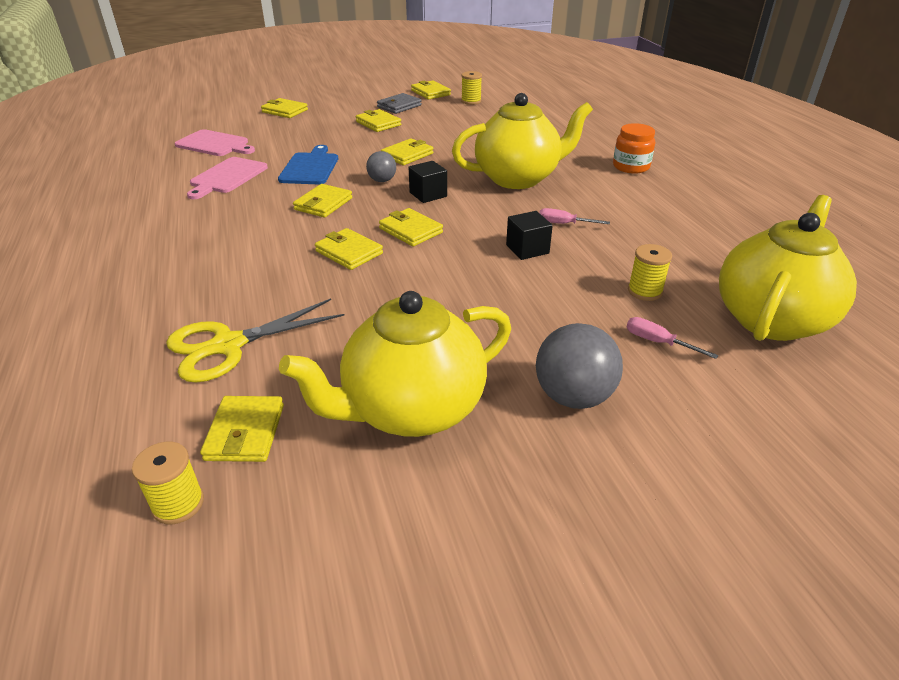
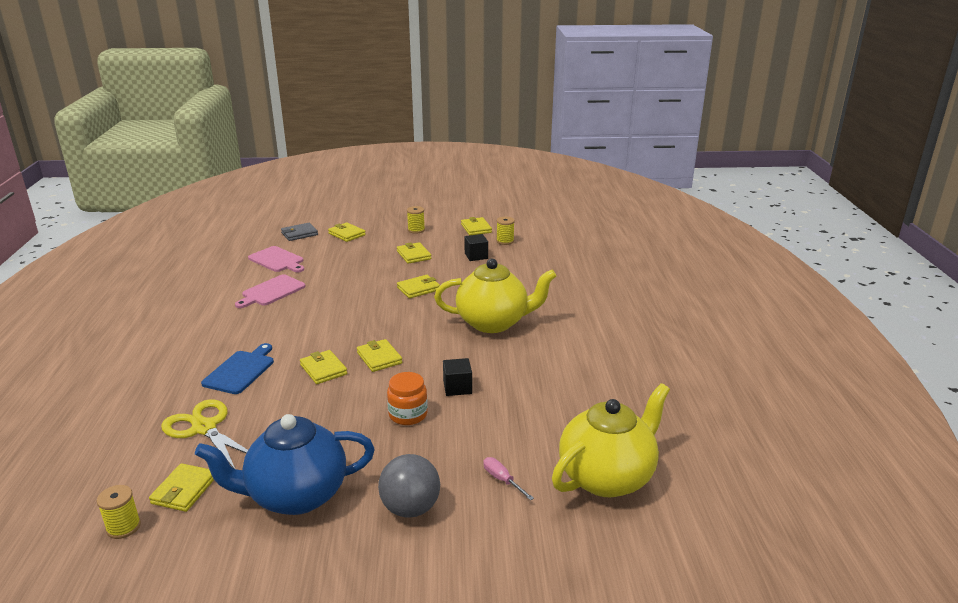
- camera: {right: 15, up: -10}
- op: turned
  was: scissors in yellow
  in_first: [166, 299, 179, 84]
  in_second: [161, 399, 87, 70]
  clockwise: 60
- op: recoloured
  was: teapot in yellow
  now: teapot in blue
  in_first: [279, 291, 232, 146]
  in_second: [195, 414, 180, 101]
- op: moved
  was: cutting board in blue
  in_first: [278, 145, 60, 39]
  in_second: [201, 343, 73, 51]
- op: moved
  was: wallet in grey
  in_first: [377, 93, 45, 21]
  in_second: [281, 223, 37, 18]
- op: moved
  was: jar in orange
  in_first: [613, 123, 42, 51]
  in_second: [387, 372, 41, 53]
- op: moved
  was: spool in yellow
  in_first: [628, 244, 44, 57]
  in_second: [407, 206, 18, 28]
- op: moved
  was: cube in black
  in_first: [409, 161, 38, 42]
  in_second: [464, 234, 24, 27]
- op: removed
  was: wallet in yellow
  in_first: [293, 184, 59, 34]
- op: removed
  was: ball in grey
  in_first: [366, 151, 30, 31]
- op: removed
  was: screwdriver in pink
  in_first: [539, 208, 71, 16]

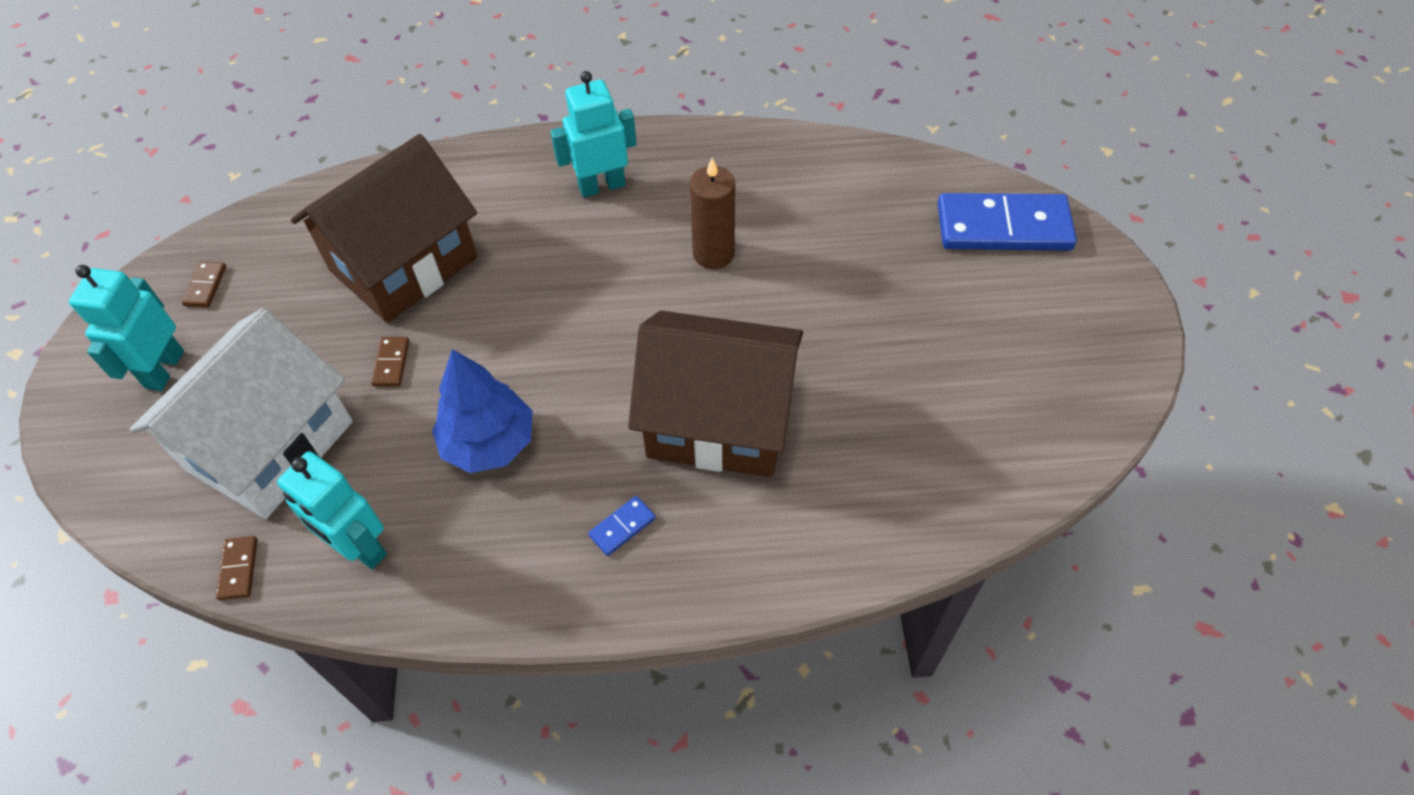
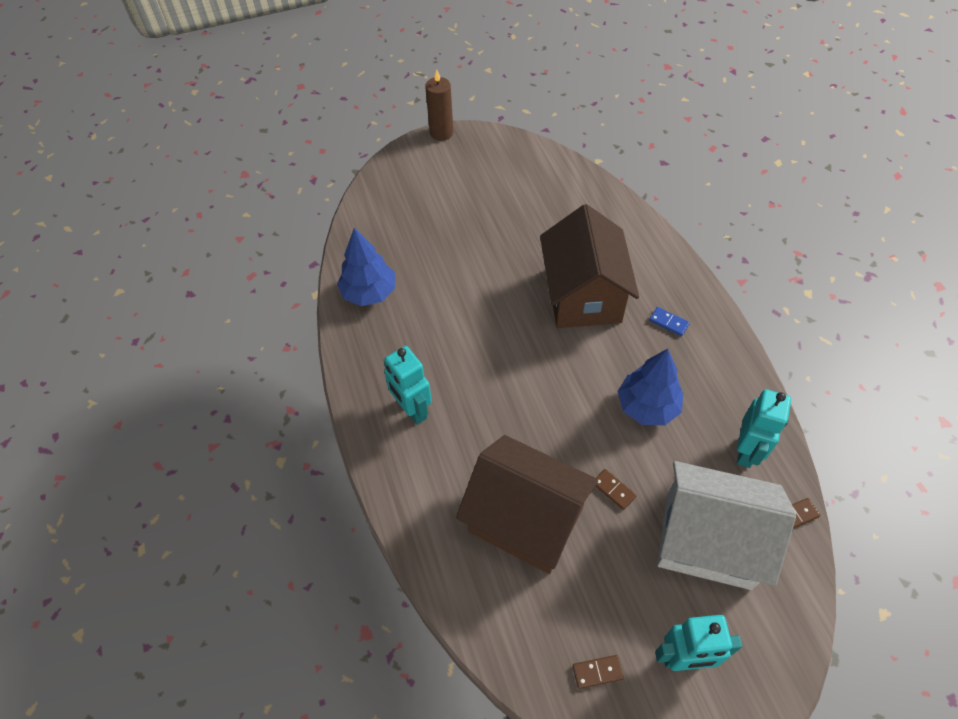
- camera: {right: -105, up: 0}
- op: added
  now: tree in blue
  in_second: [337, 228, 58, 78]
- op: moved
  was: candle in brown
  in_first: [690, 158, 45, 111]
  in_second: [425, 70, 28, 71]
- op: turned
  was: domino in brown
  in_first: [371, 337, 38, 49]
  in_second: [595, 469, 42, 41]
  clockwise: 60
- op: removed
  was: domino in blue
  in_first: [937, 193, 140, 57]

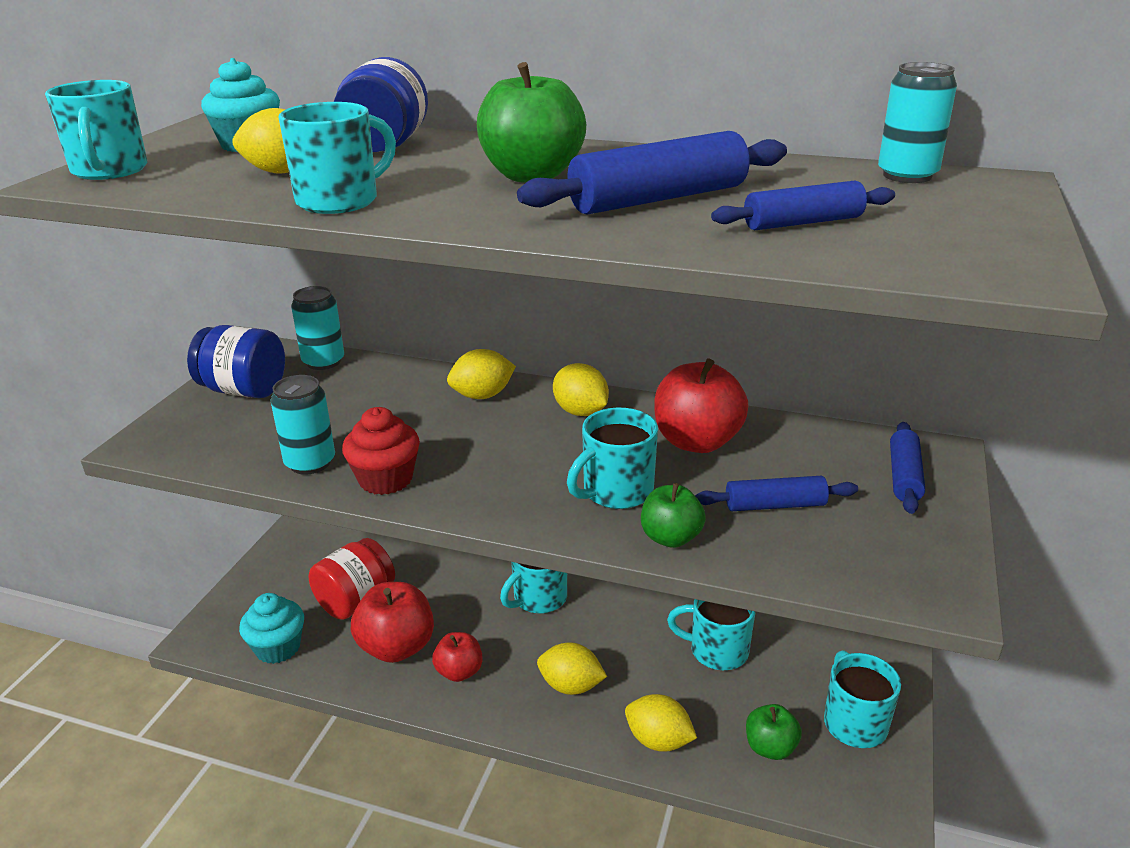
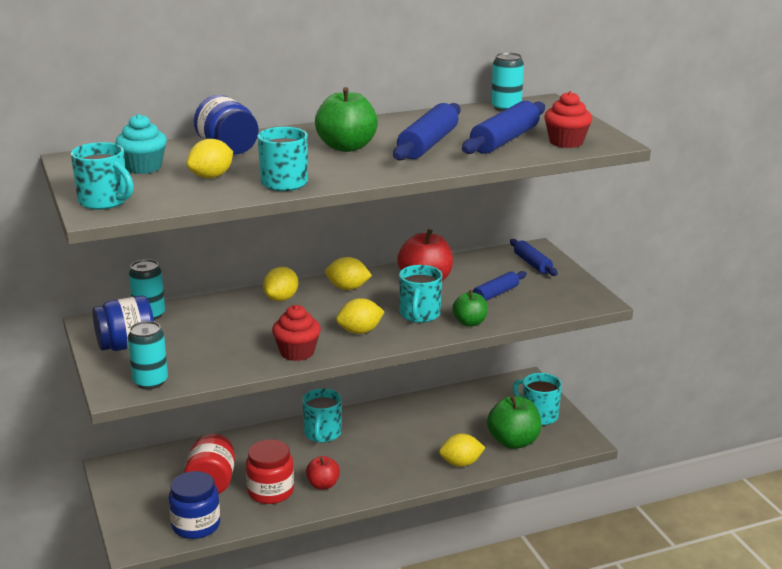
- camera: {right: -40, up: -5}
- op: moved
  was: can in turquoise
  in_first: [270, 375, 65, 100]
  in_second: [128, 321, 40, 68]
- op: replaced
  was: cupcake in turquoise
  now: jar in blue
  in_first: [239, 593, 65, 71]
  in_second: [169, 471, 51, 68]
- op: replaced
  was: apple in red
  now: jar in red
  in_first: [351, 582, 83, 81]
  in_second: [246, 439, 48, 65]
- op: moved
  was: lemon in yellow
  in_first: [537, 642, 70, 53]
  in_second: [336, 298, 49, 36]
- op: resized
  was: rolling pin in blue
  in_first: [711, 181, 184, 49]
  in_second: [462, 101, 83, 53]
  ratio: 1.64
- op: resized
  was: apple in green
  in_first: [746, 704, 56, 56]
  in_second: [487, 395, 54, 54]
  ratio: 1.68
- op: added
  now: cupcake in red
  in_second: [544, 91, 48, 57]
- op: removed
  was: mug in turquoise
  in_first: [667, 599, 89, 71]

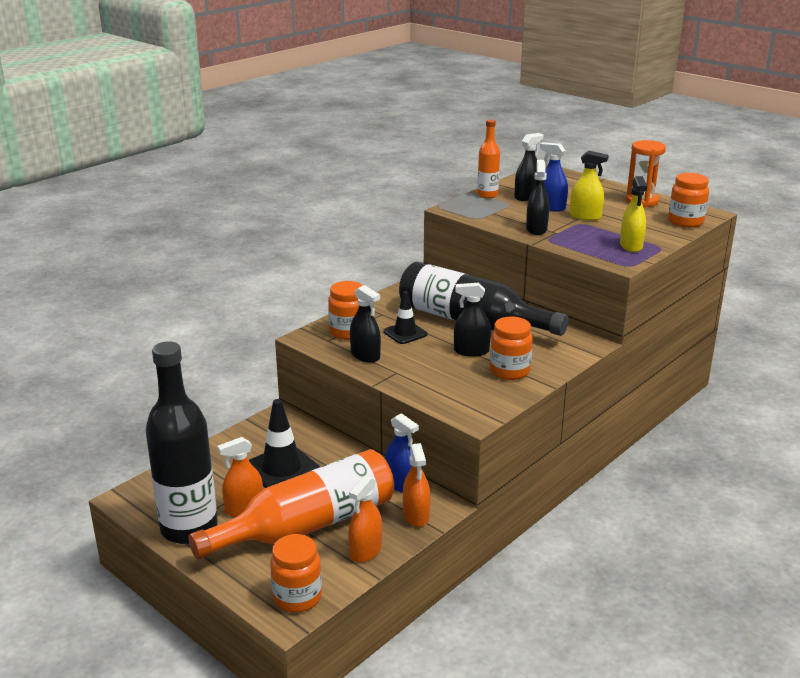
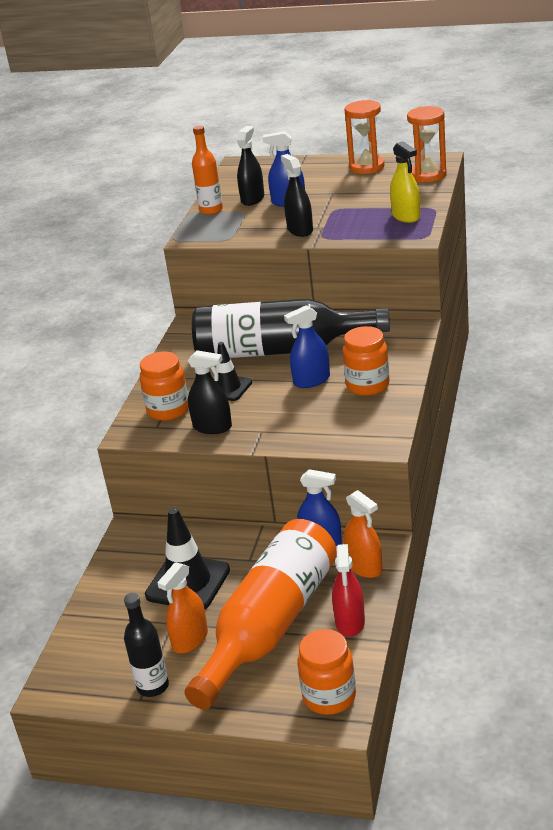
- camera: {right: -25, up: 5}
- op: resized
  was: bottle in black
  in_first: [146, 341, 72, 203]
  in_second: [124, 593, 45, 104]
  ratio: 0.49
- op: recoloured
  was: spray bottle in black
  now: spray bottle in blue
  in_first: [454, 283, 37, 74]
  in_second: [284, 305, 46, 83]
- op: recoloured
  was: spray bottle in orange
  now: spray bottle in red
  in_first: [349, 476, 33, 87]
  in_second: [332, 544, 33, 93]
- op: replaced
  was: jar in orange
  now: hourglass in orange
  in_first: [668, 173, 41, 55]
  in_second: [407, 106, 40, 76]
- op: removed
  was: spray bottle in yellow
  in_first: [570, 150, 39, 71]

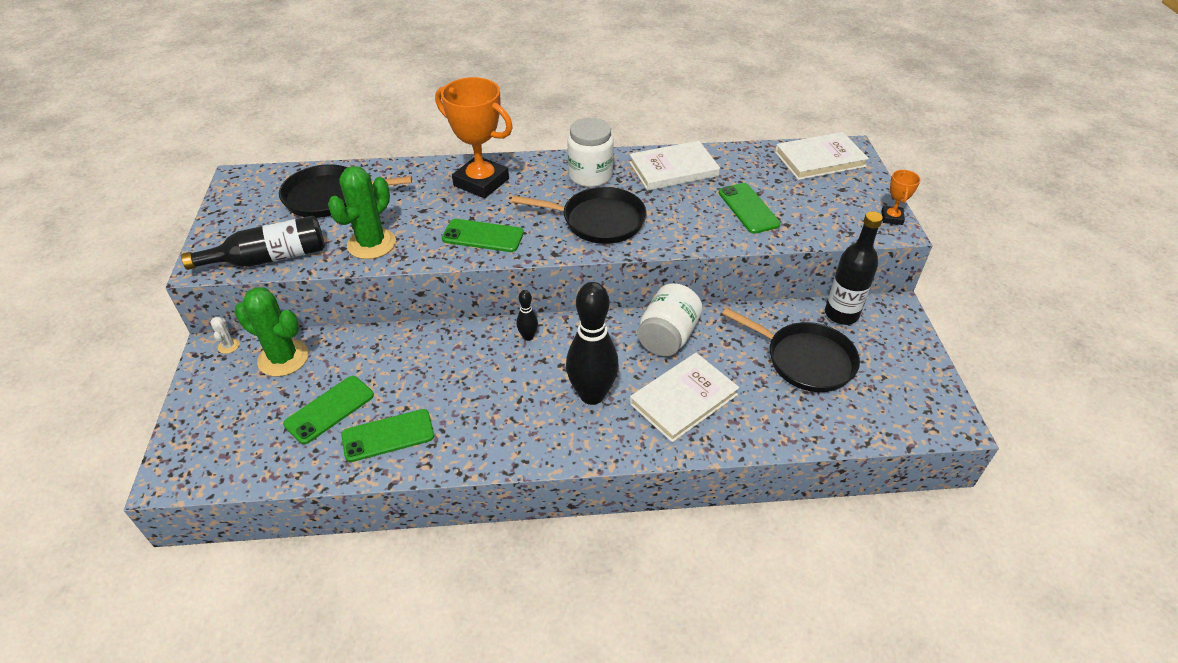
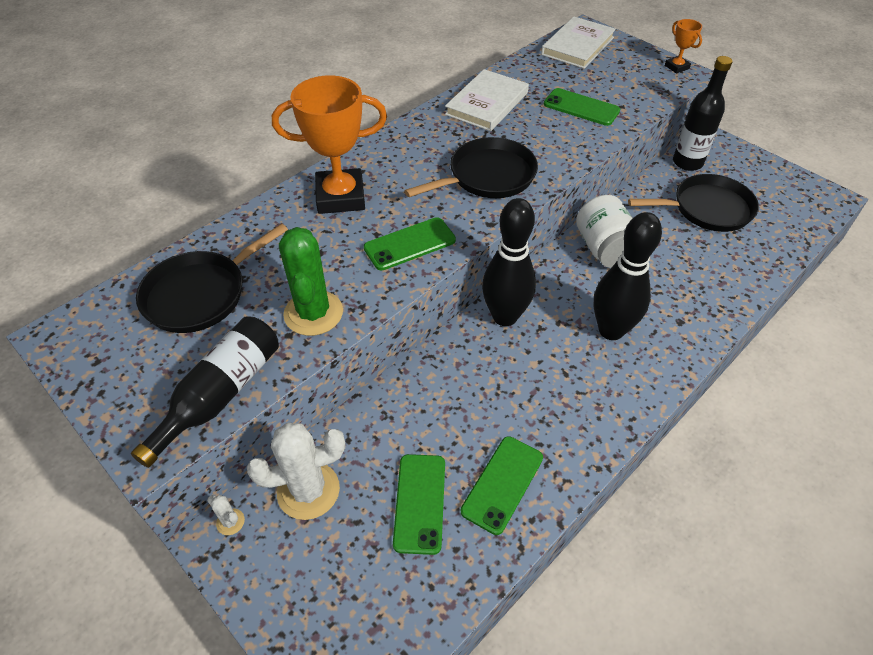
- camera: {right: -40, up: 5}
- op: recoloured
  was: cactus in green
  now: cactus in white
  in_first: [234, 287, 74, 90]
  in_second: [247, 422, 98, 98]
- op: resized
  was: bowling pin in black
  in_first: [516, 290, 22, 51]
  in_second: [482, 198, 54, 128]
  ratio: 2.22
- op: removed
  was: jar in white
  in_first: [567, 118, 47, 69]
- op: removed
  was: book in white
  in_first: [630, 353, 110, 89]

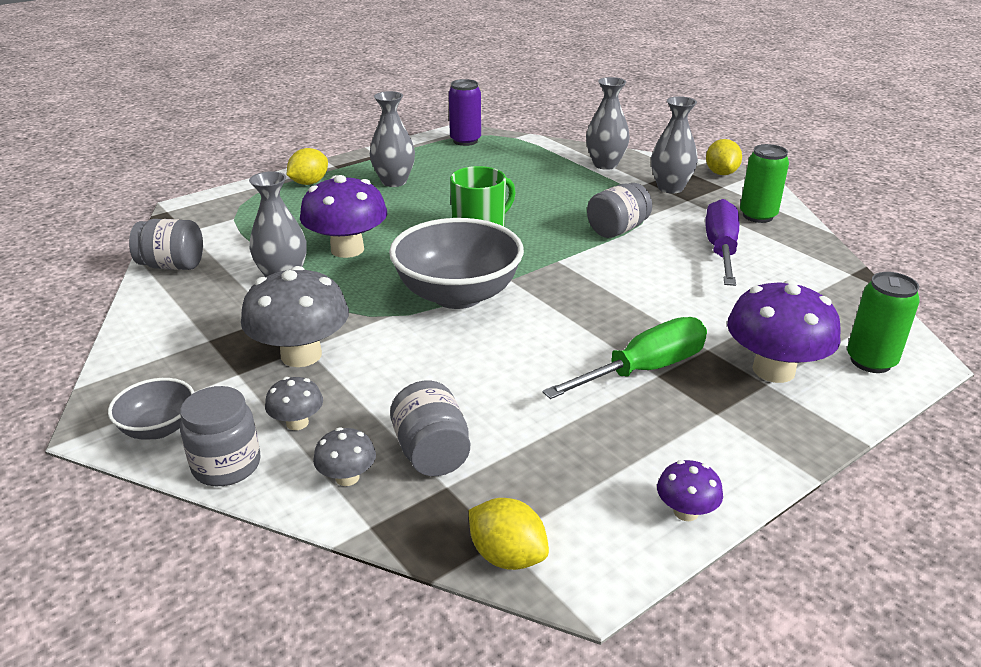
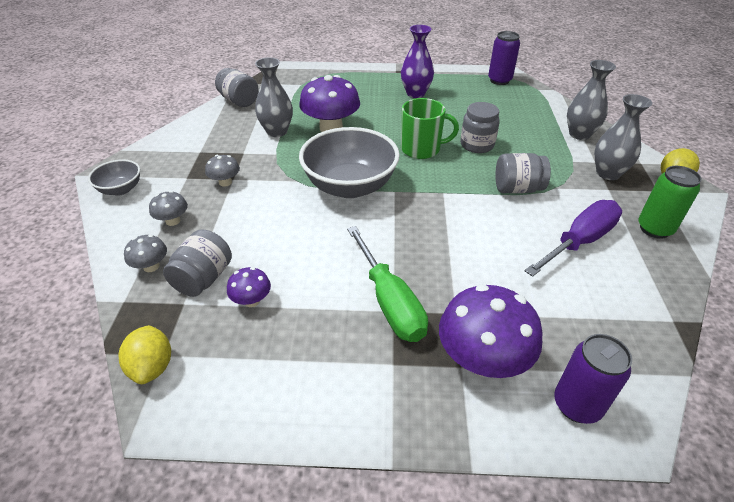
- camera: {right: 40, up: 10}
- op: resized
  was: mushroom in grey
  in_first: [241, 266, 108, 101]
  in_second: [205, 155, 35, 32]
  ratio: 0.49
- op: moved
  was: mushroom in purple
  in_first: [657, 460, 66, 61]
  in_second: [227, 267, 44, 40]
- op: turned
  was: screwdriver in green
  in_first: [542, 317, 165, 82]
  in_second: [347, 226, 81, 116]
  clockwise: 60
- op: recoloured
  was: vase in grey
  now: vase in purple
  in_first: [370, 91, 45, 96]
  in_second: [401, 25, 33, 73]
- op: moved
  was: jar in grey
  in_first: [180, 386, 80, 100]
  in_second: [460, 102, 40, 51]
- op: recoloured
  was: can in green
  now: can in purple
  in_first: [847, 272, 73, 101]
  in_second: [554, 334, 78, 90]
- op: removed
  was: lemon in yellow
  in_first: [287, 148, 41, 37]

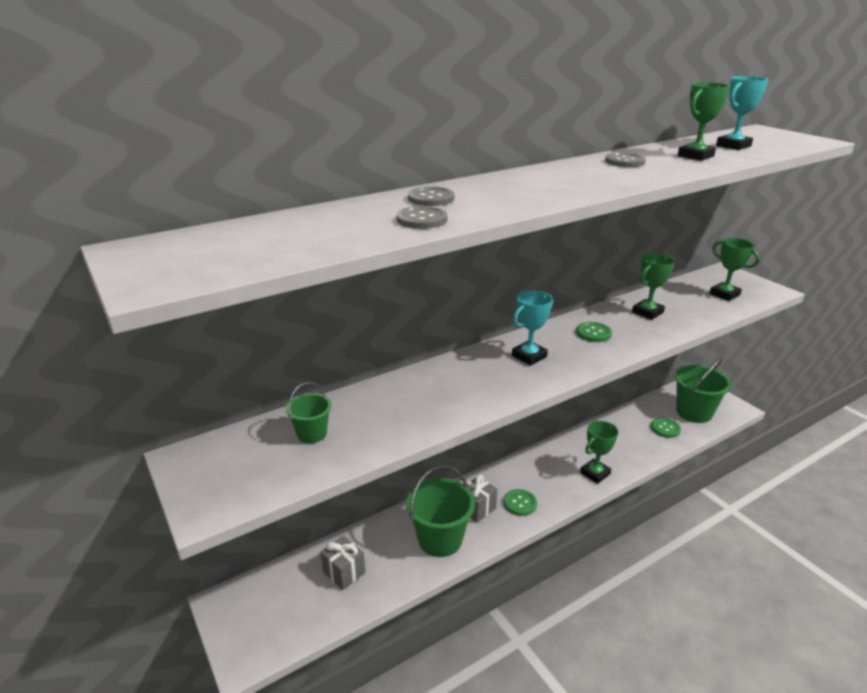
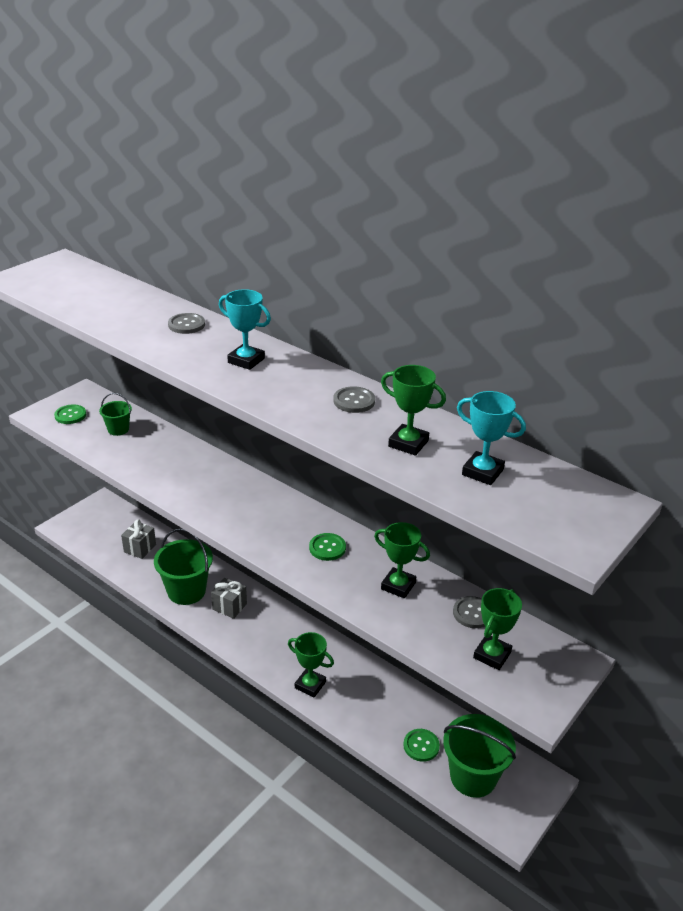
- camera: {right: 70, up: 5}
- op: moved
  was: button in green
  in_first: [504, 489, 33, 27]
  in_second: [54, 404, 32, 20]
- op: moved
  was: trophy in turquoise
  in_first: [512, 290, 41, 76]
  in_second: [219, 289, 52, 81]
- op: moved
  was: button in grey
  in_first: [397, 206, 50, 23]
  in_second: [453, 596, 32, 32]

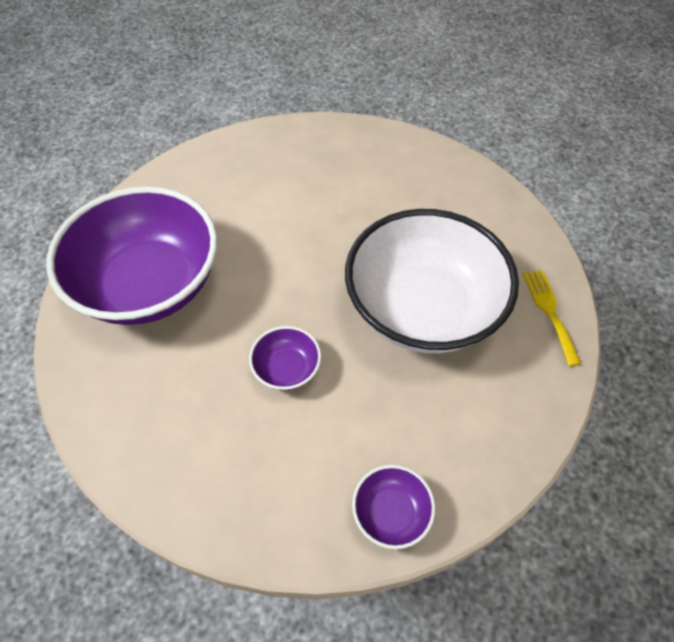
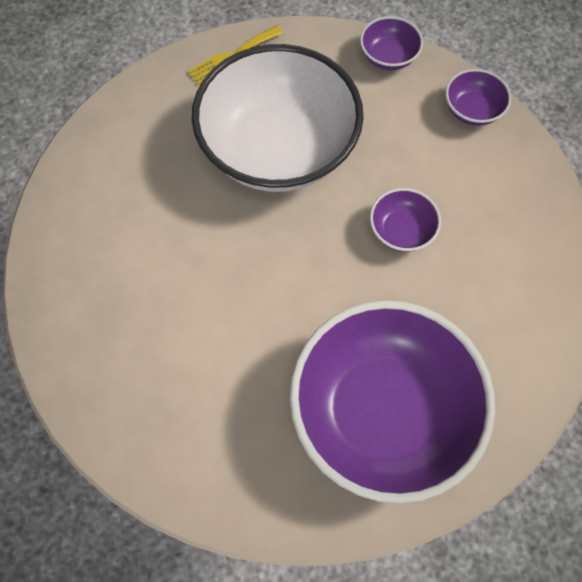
- camera: {right: -115, up: 10}
- op: added
  now: bowl in purple
  in_second: [360, 16, 63, 54]

